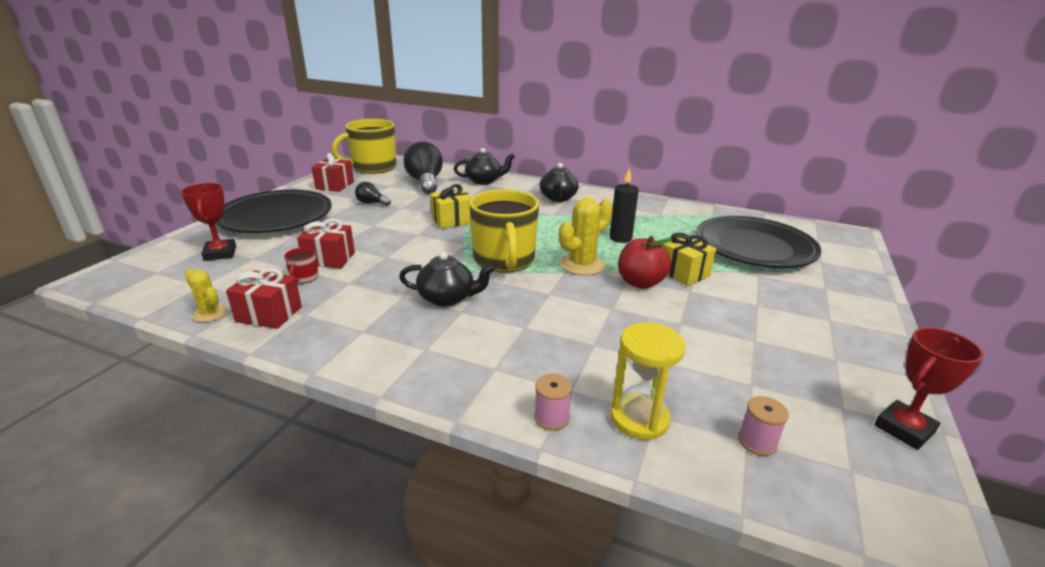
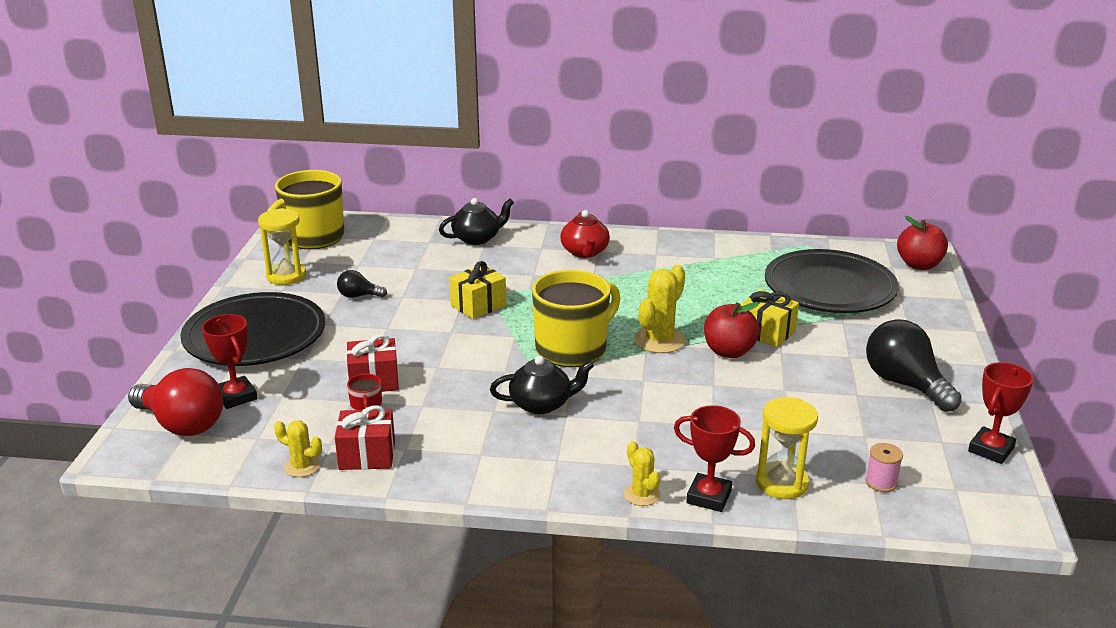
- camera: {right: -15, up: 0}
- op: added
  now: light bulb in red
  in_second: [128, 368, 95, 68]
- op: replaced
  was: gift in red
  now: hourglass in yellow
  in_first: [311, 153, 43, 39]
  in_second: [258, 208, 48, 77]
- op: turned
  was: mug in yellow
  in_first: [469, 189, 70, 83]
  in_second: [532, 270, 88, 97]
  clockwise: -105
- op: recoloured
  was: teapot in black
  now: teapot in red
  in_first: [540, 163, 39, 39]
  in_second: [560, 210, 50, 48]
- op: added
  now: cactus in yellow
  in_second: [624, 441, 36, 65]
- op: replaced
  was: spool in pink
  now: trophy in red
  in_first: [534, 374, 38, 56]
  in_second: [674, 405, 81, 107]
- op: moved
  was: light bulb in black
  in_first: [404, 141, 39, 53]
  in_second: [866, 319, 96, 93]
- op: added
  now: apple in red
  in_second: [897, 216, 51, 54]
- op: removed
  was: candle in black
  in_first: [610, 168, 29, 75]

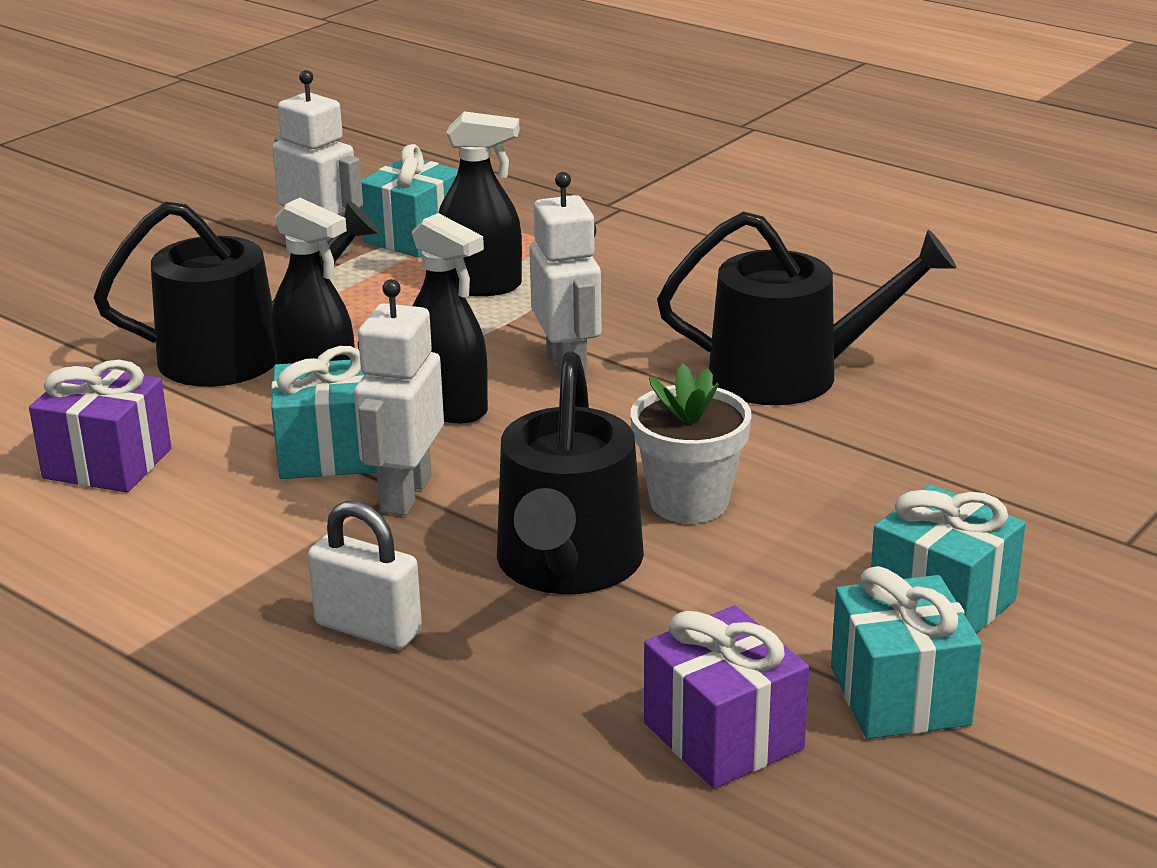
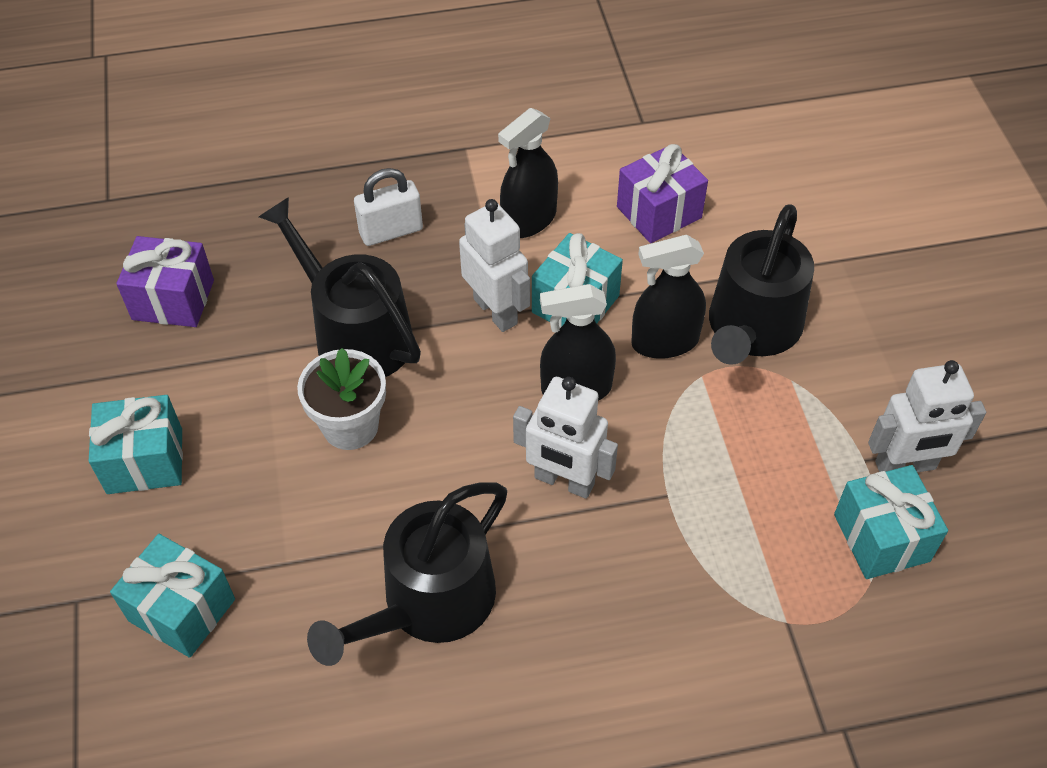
- camera: {right: 130, up: 25}
- op: moved
  was: gift in turquoise
  in_first: [831, 566, 151, 173]
  in_second: [110, 534, 125, 124]
- op: moved
  was: spray bottle in black
  in_first: [438, 111, 84, 185]
  in_second: [498, 108, 60, 130]

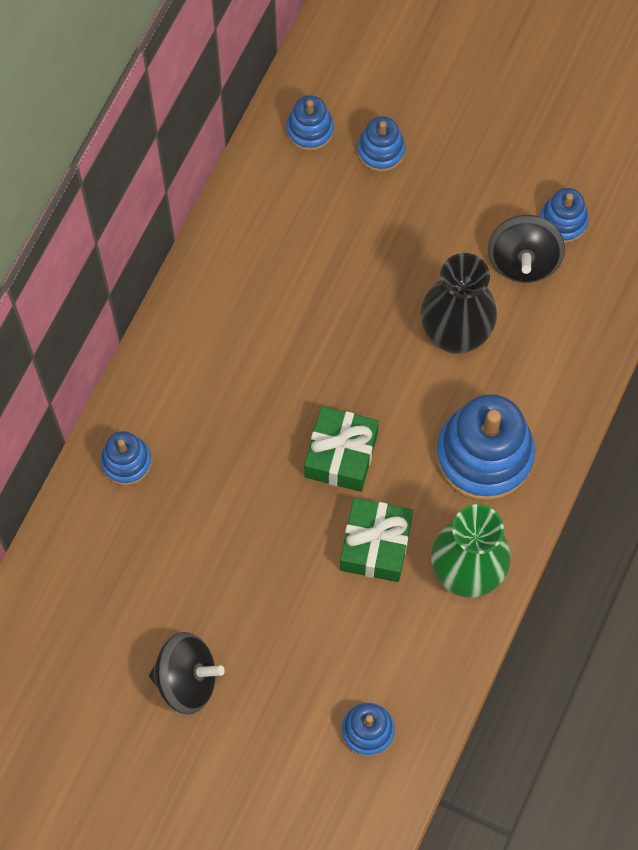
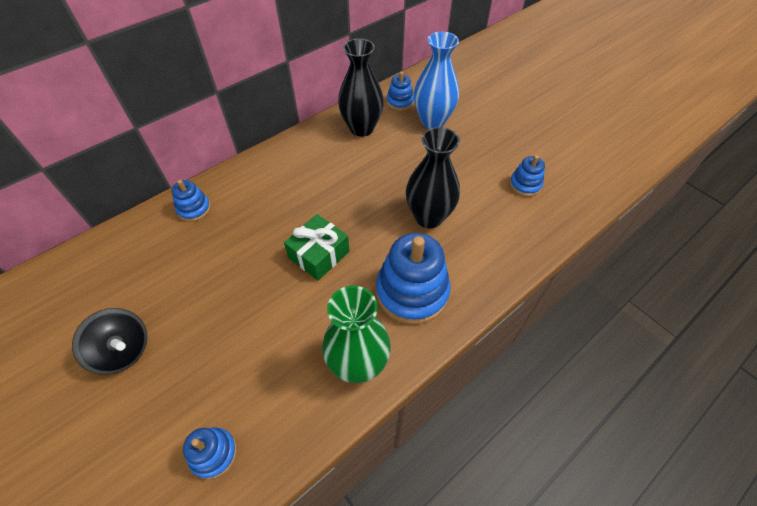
- camera: {right: 25, up: -15}
- op: added
  now: vase in black
  in_second: [338, 38, 46, 99]
- op: replaced
  was: stacking toy in blue
  now: vase in blue
  in_first: [357, 116, 48, 56]
  in_second: [414, 32, 45, 97]
- op: removed
  was: gift in green
  in_first: [340, 498, 73, 84]
- op: removed
  was: spinning top in black
  in_first: [488, 215, 77, 68]

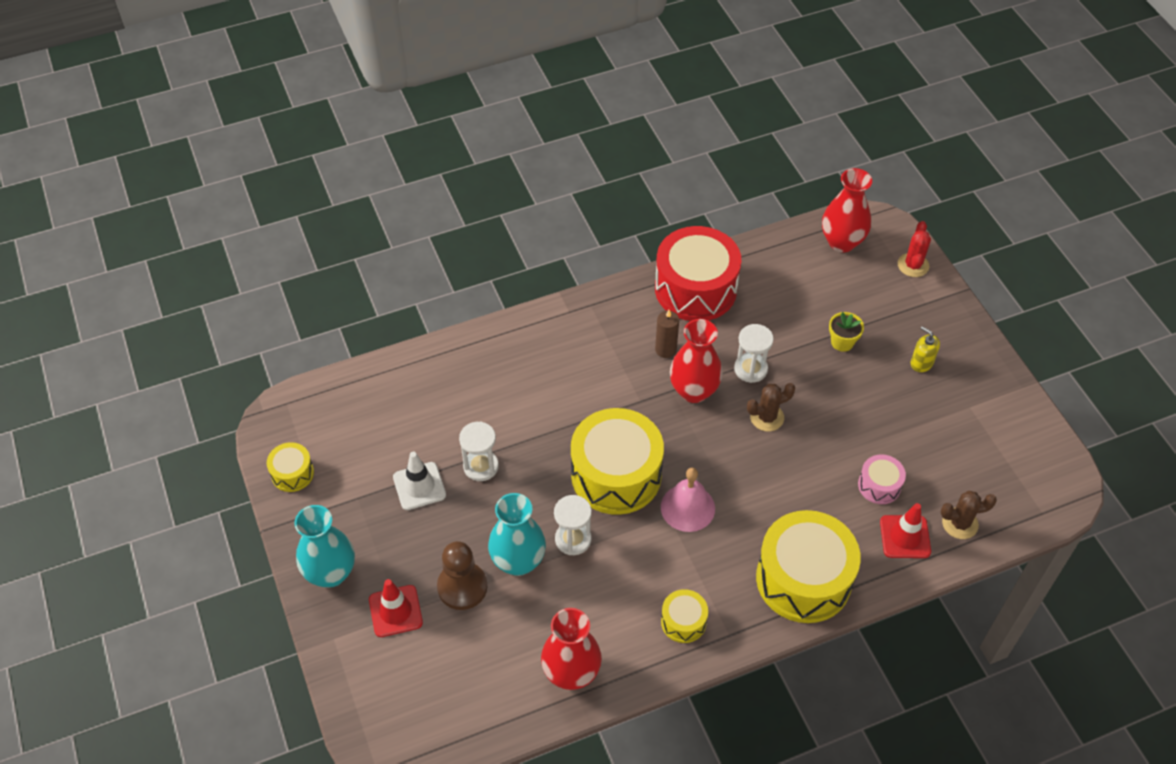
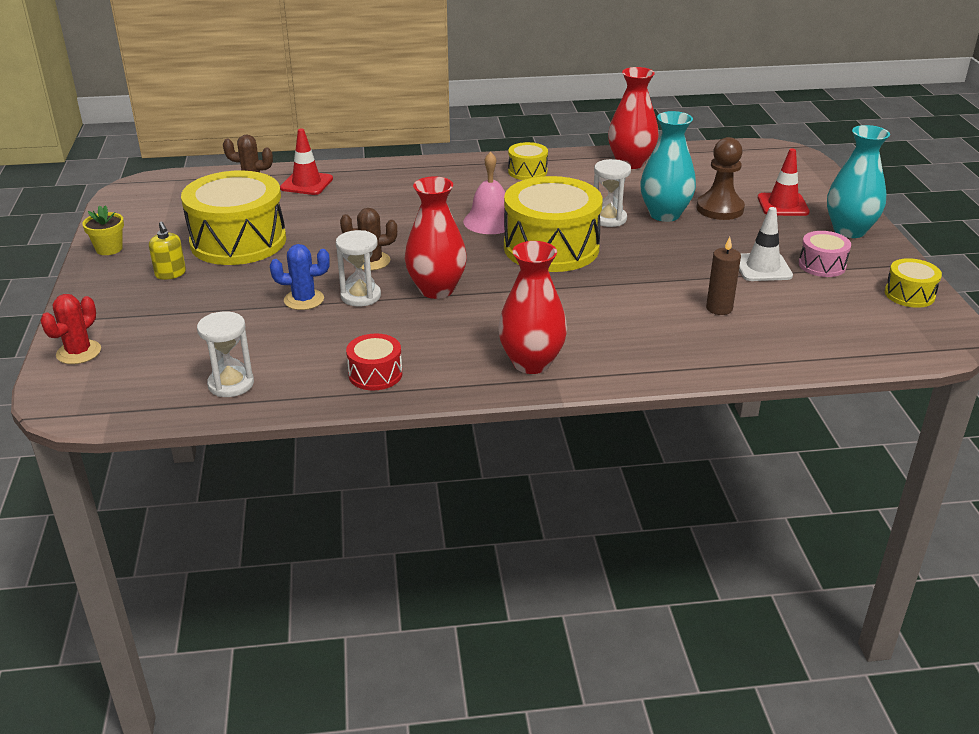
- camera: {right: -165, up: -20}
- op: moved
  was: flower pot in yellow
  in_first: [829, 312, 35, 40]
  in_second: [82, 205, 42, 50]
- op: moved
  was: drum in yellow
  in_first: [756, 510, 105, 113]
  in_second: [181, 171, 105, 94]
- op: moved
  was: hourglass in white
  in_first: [459, 421, 40, 60]
  in_second: [197, 311, 57, 86]
- op: added
  now: cactus in blue
  in_second: [270, 244, 60, 66]
- op: resized
  was: drum in red
  in_first: [655, 226, 86, 95]
  in_second: [346, 333, 56, 58]
  ratio: 0.47
- op: moved
  was: vase in red
  in_first: [822, 168, 50, 84]
  in_second: [498, 241, 69, 133]
- op: moved
  was: candle in brown
  in_first: [655, 310, 24, 48]
  in_second: [706, 237, 35, 78]
- op: moved
  was: drum in pink
  in_first: [858, 454, 48, 50]
  in_second: [799, 231, 52, 46]

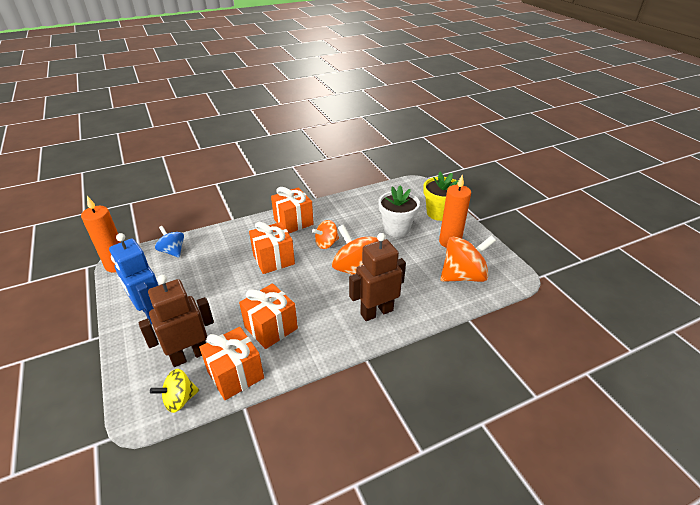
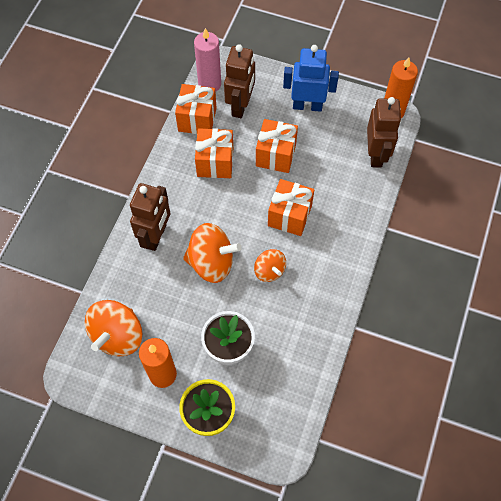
- camera: {right: 135, up: 25}
- op: replaced
  was: spinning top in yellow
  now: candle in pink
  in_first: [150, 369, 49, 44]
  in_second: [194, 28, 27, 64]
- op: turned
  was: spinning top in orange
  in_first: [312, 220, 27, 29]
  in_second: [254, 249, 32, 33]
  clockwise: 135
- op: moved
  was: gift in orange
  in_first: [271, 187, 43, 46]
  in_second: [256, 119, 42, 54]
- op: replaced
  was: spinning top in blue
  now: robot in brown
  in_first: [155, 226, 29, 32]
  in_second: [367, 97, 34, 71]

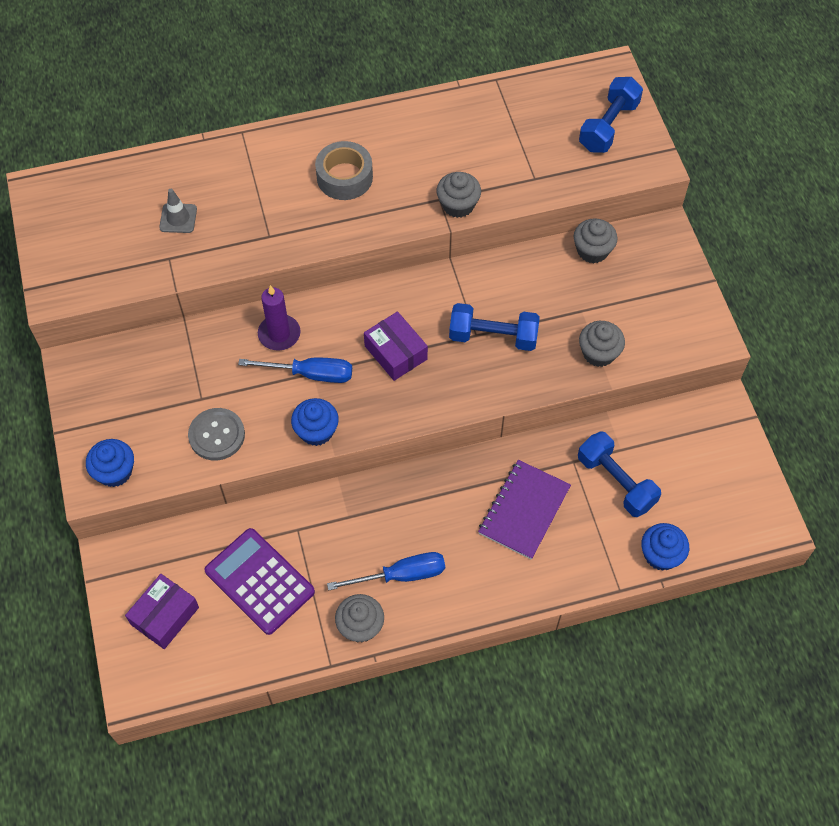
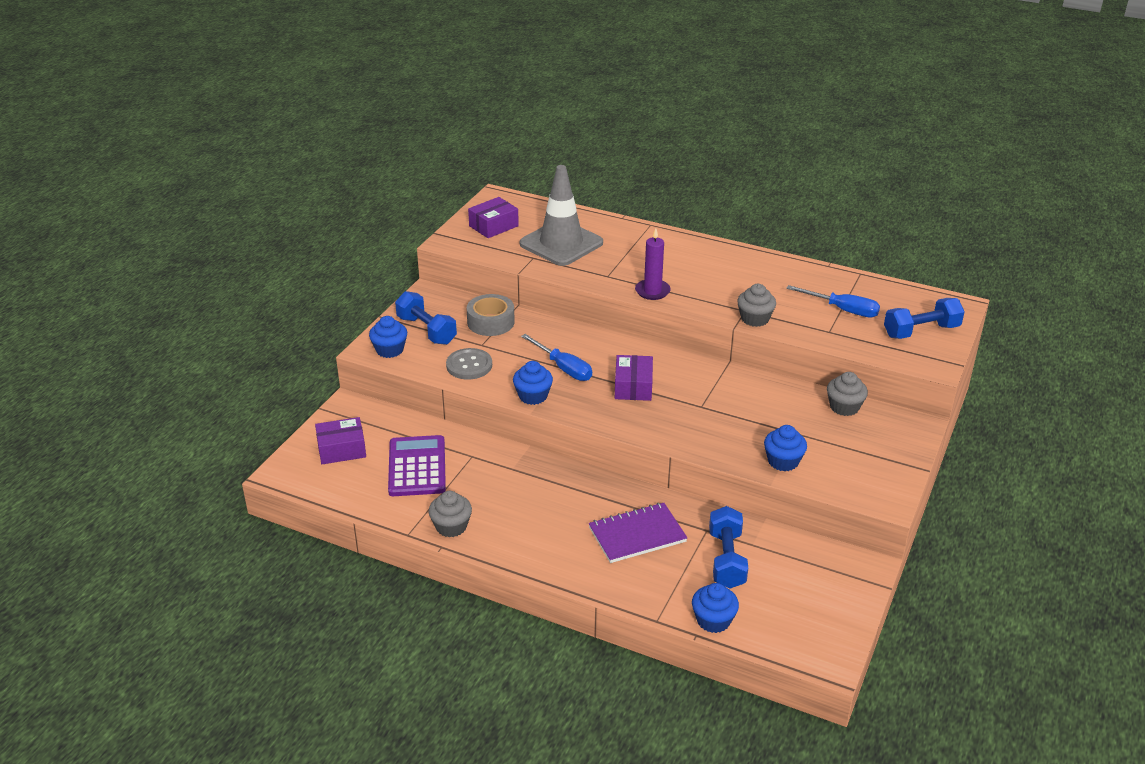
- camera: {right: 40, up: -25}
- op: moved
  was: dumbbell in blue
  in_first: [449, 303, 91, 48]
  in_second: [395, 291, 62, 54]
- op: moved
  was: tape in grey
  in_first: [315, 141, 58, 59]
  in_second: [467, 294, 48, 42]
- op: added
  now: box in purple
  in_second: [468, 197, 51, 41]
- op: resized
  was: traffic cone in grey
  in_first: [159, 189, 38, 44]
  in_second: [520, 165, 83, 101]
  ratio: 2.38
- op: moved
  was: candle in purple
  in_first: [258, 285, 42, 65]
  in_second: [635, 228, 36, 72]
- op: recoloured
  was: cupcake in grey
  now: cupcake in blue
  in_first: [579, 321, 46, 46]
  in_second: [764, 425, 43, 47]
- op: moved
  was: screwdriver in blue
  in_first: [327, 552, 118, 39]
  in_second: [786, 285, 94, 33]

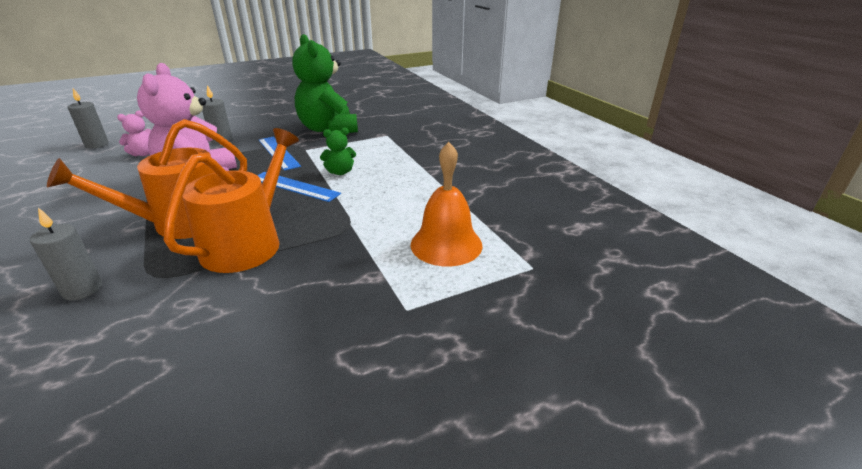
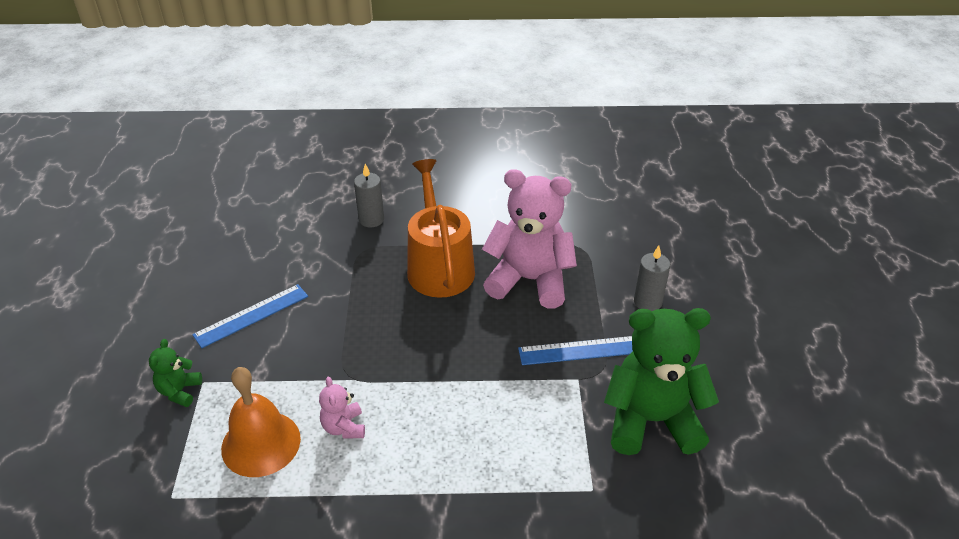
- camera: {right: 115, up: 10}
- op: moved
  was: teddy bear in green
  in_first: [320, 128, 36, 47]
  in_second: [149, 339, 53, 68]
- op: moved
  was: ruler in blue
  in_first: [257, 172, 84, 30]
  in_second: [192, 284, 116, 64]
- op: moved
  was: teddy bear in pink
  in_first: [117, 110, 34, 46]
  in_second: [319, 377, 46, 62]
- op: removed
  was: candle in grey
  in_first: [68, 88, 41, 60]
- op: removed
  was: watering can in orange
  in_first: [164, 128, 135, 145]

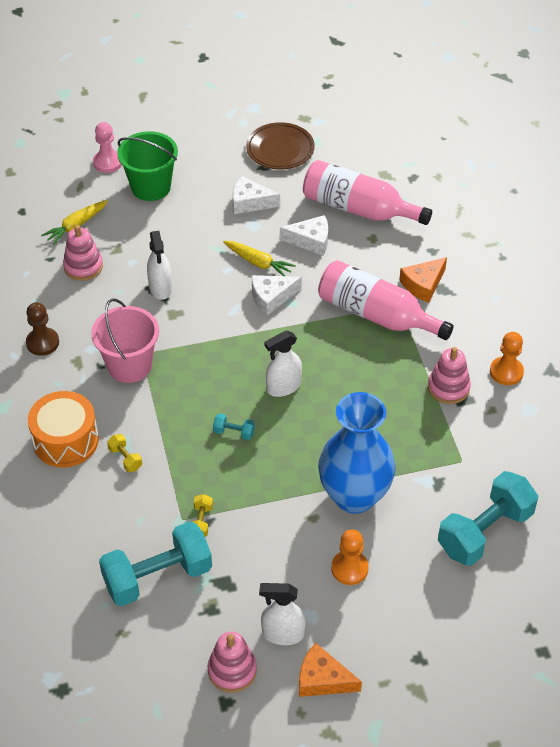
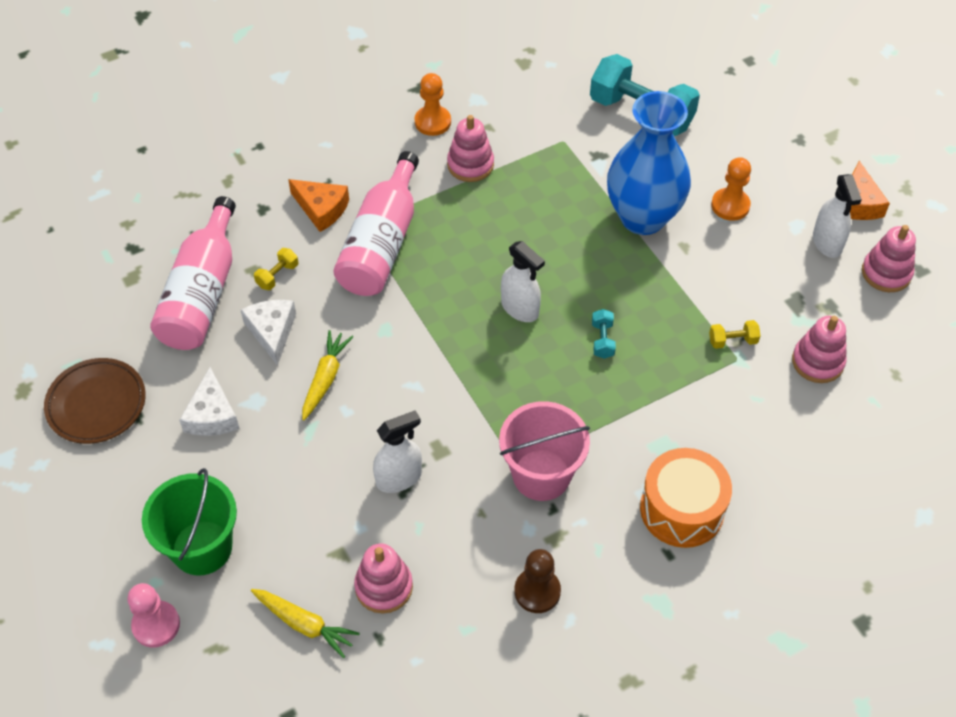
- camera: {right: -105, up: 5}
- op: moved
  was: dumbbell in yellow
  in_first: [107, 434, 35, 38]
  in_second: [254, 248, 44, 42]
- op: replaced
  was: dumbbell in turquoise
  now: stacking toy in pink
  in_first: [99, 521, 113, 85]
  in_second: [792, 316, 55, 67]
- op: removed
  was: cheese in white
  in_first: [252, 275, 50, 41]

